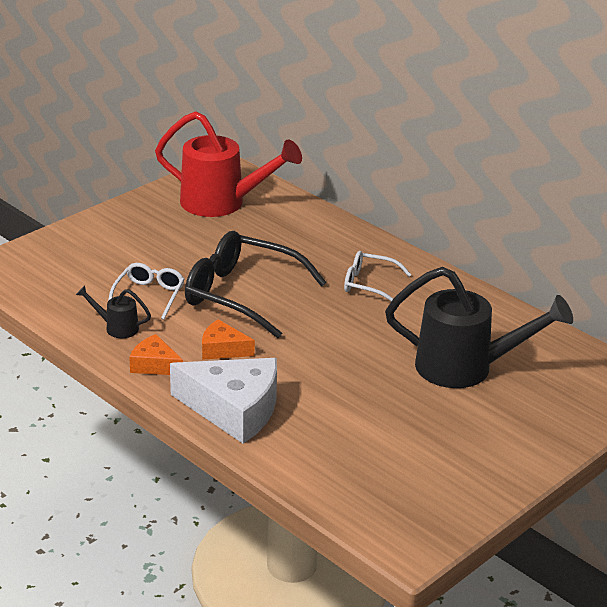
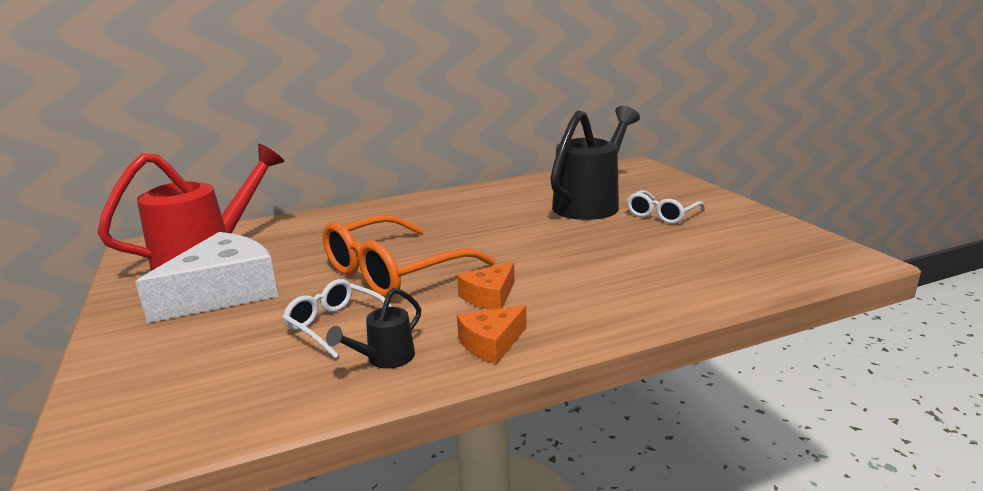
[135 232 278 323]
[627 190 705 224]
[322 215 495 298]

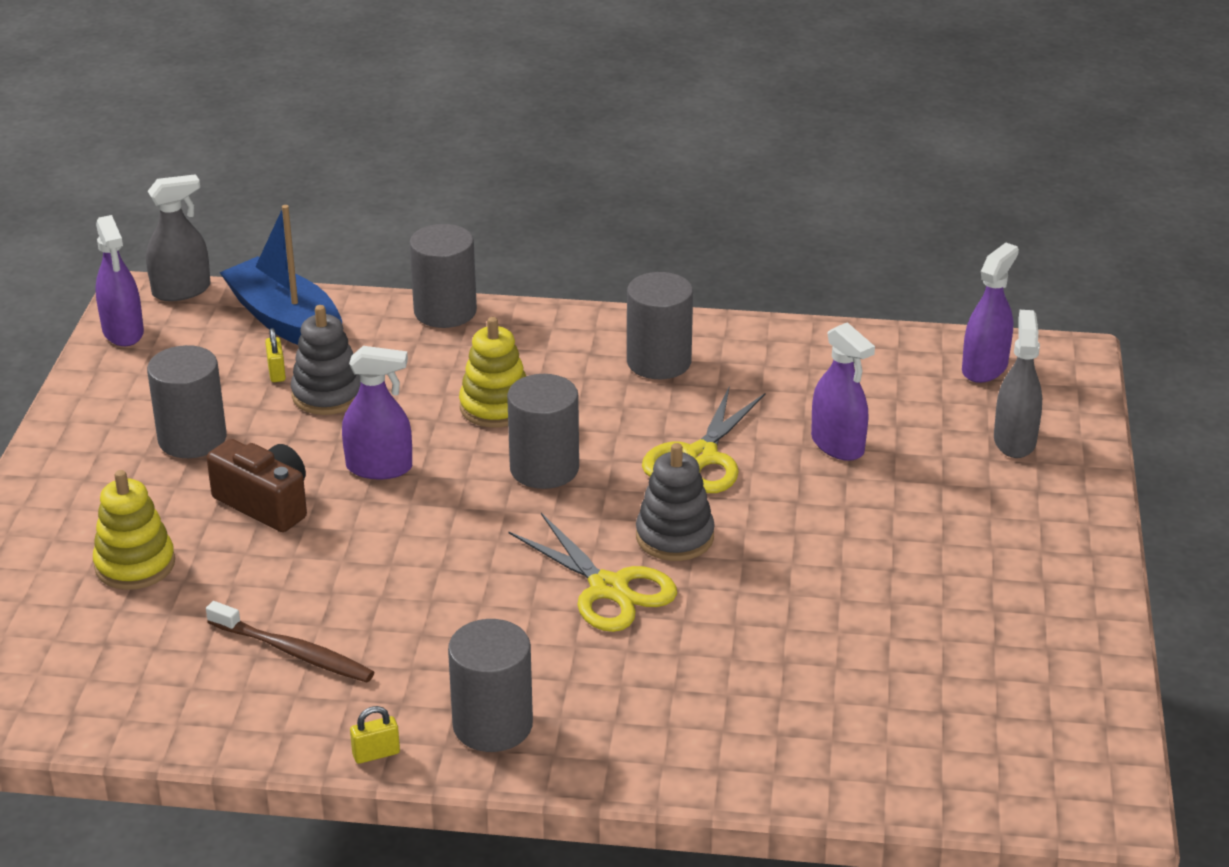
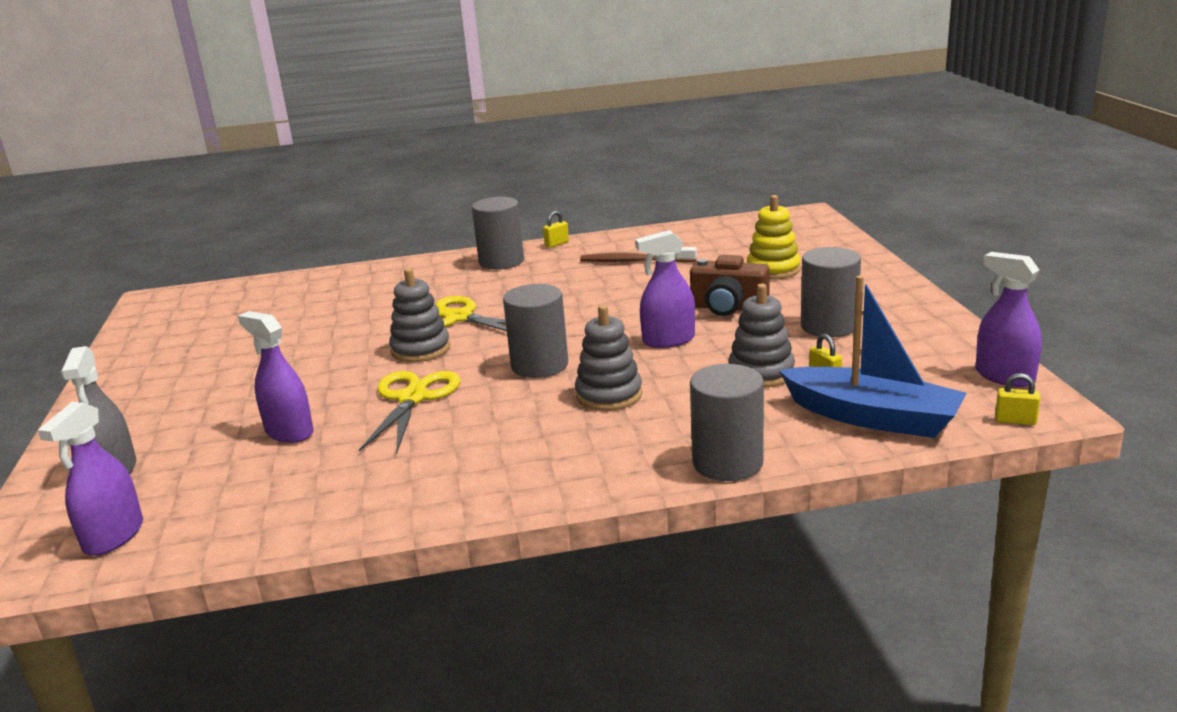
[627 272 693 379] (first image)
[995 373 1040 425]
[575 305 643 411]

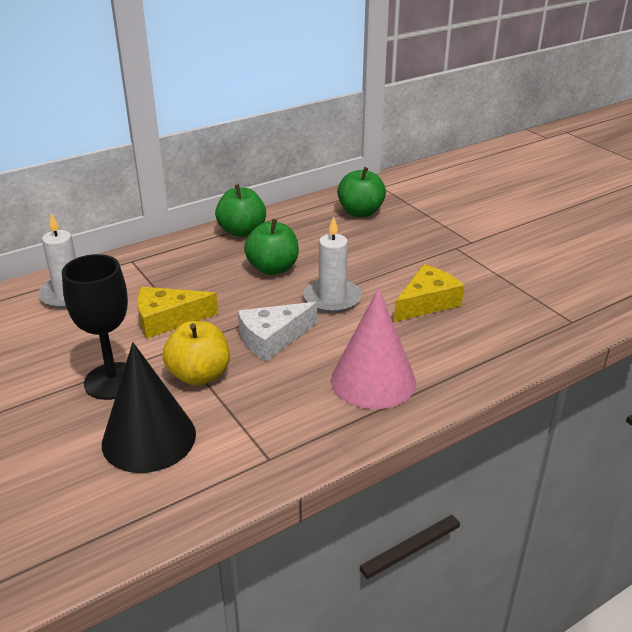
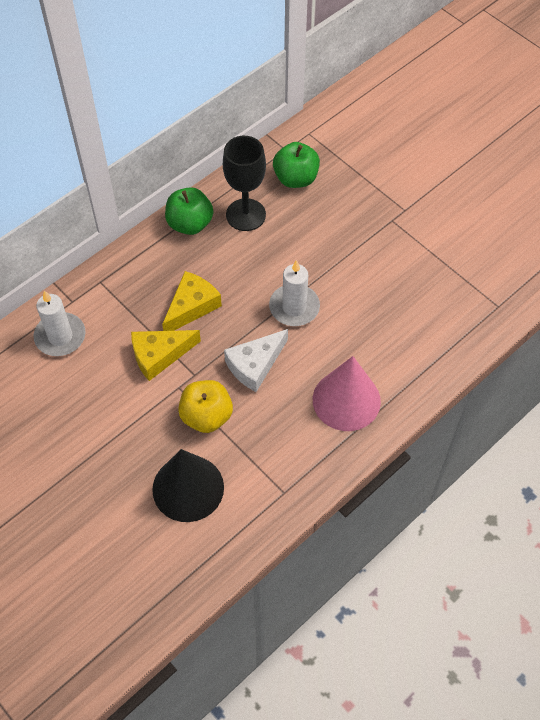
[244 219 299 275] (first image)
[223 136 266 231]
[162 271 222 331]

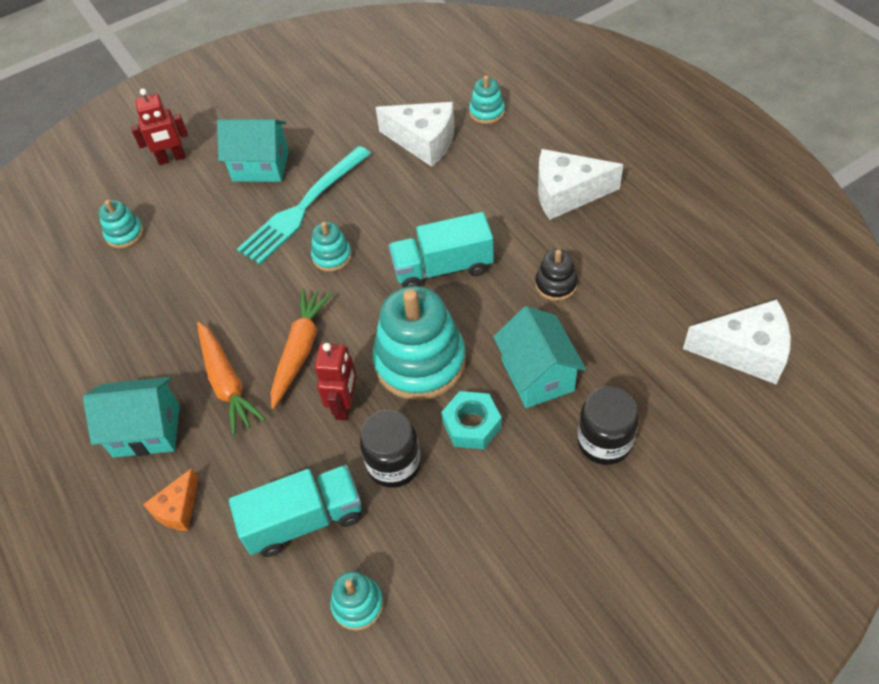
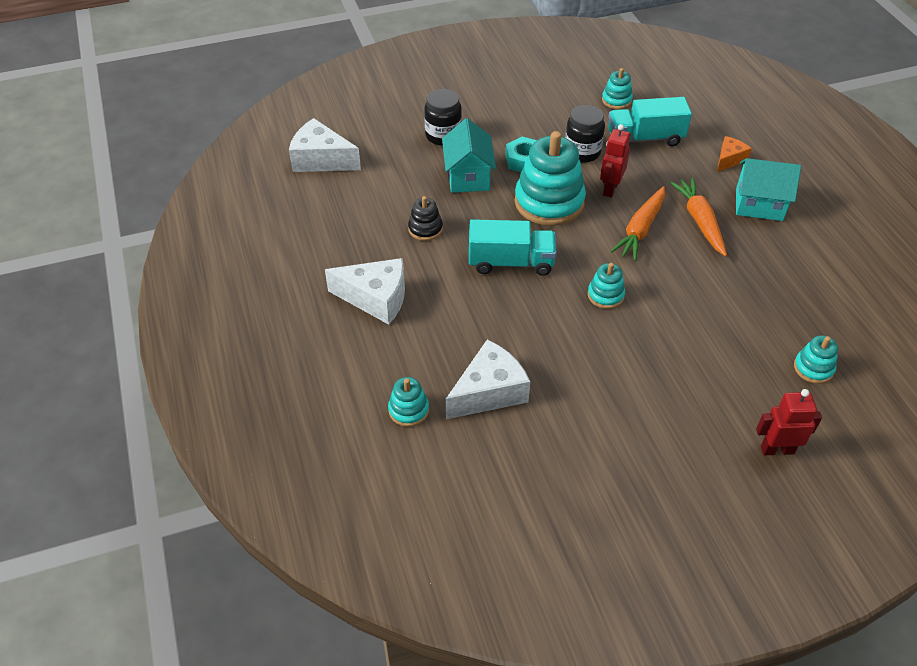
[217 119 289 182] (first image)
[237 146 371 264] (first image)
[446 339 530 419]

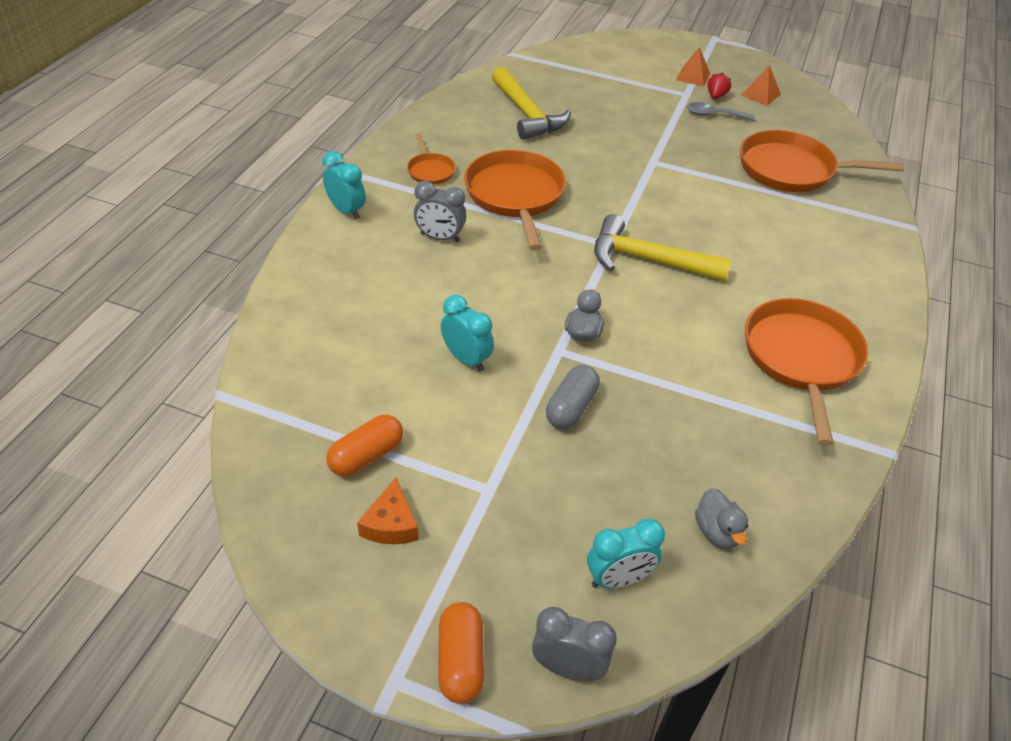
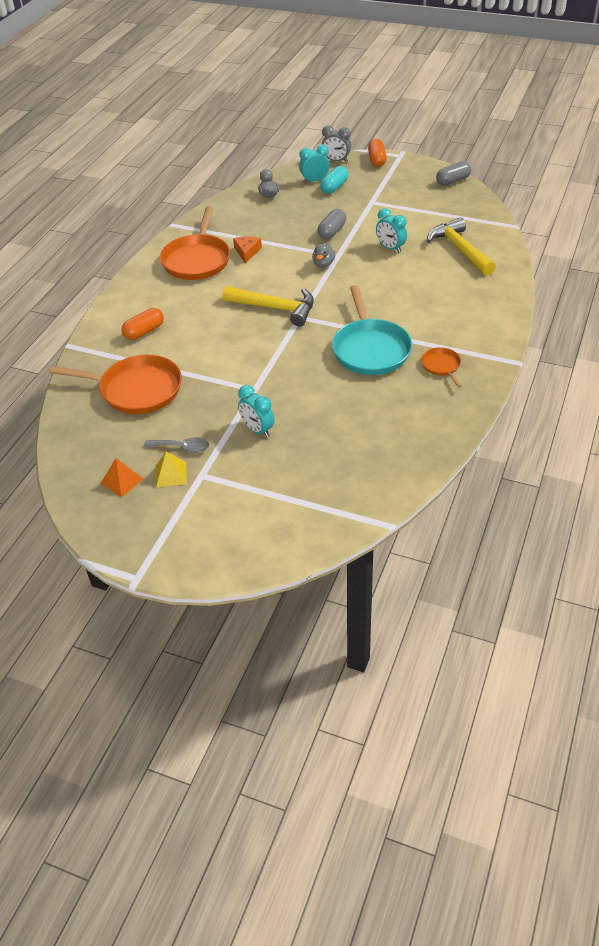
[414 181 466 242] (first image)
[676 47 710 87] (first image)
[320 166 348 194]
[436 161 471 186]
[238 385 274 438]
[121 308 164 340]
[233 236 262 263]
[427 217 496 276]
[156 451 187 487]
[332 285 412 375]

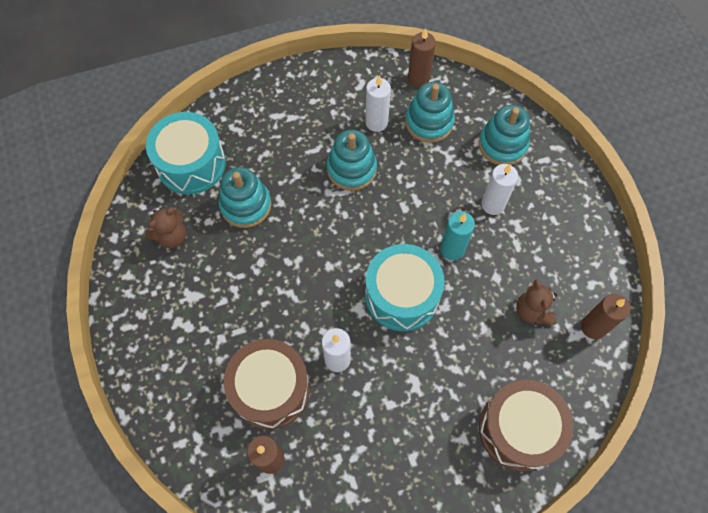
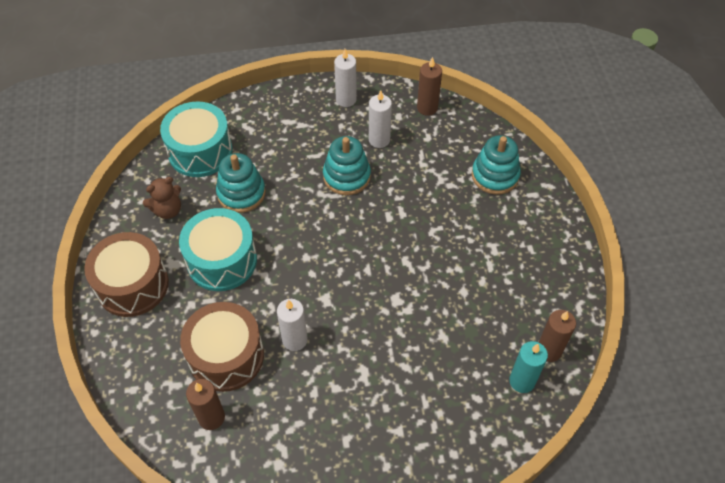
[405 82 455 143] (first image)
[516 279 557 325] (first image)
[179 208 257 291]
[509 341 548 393]
[84 232 169 317]
[334 49 357 107]

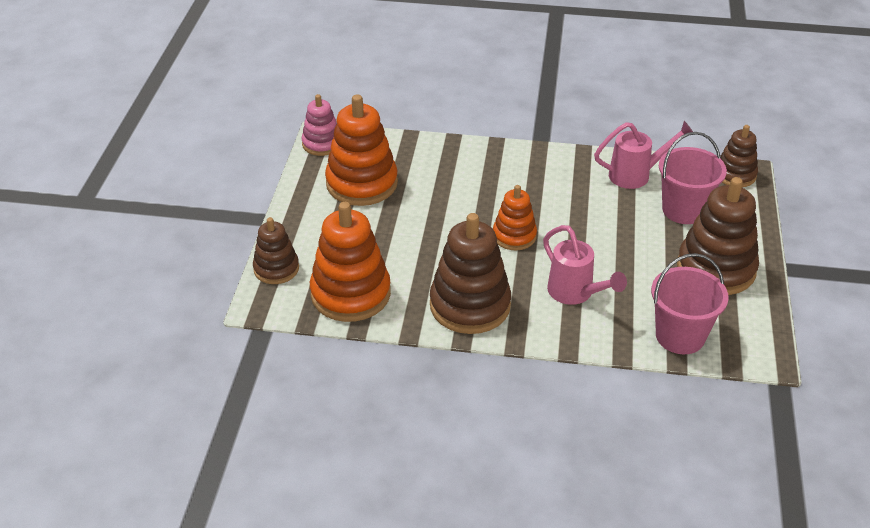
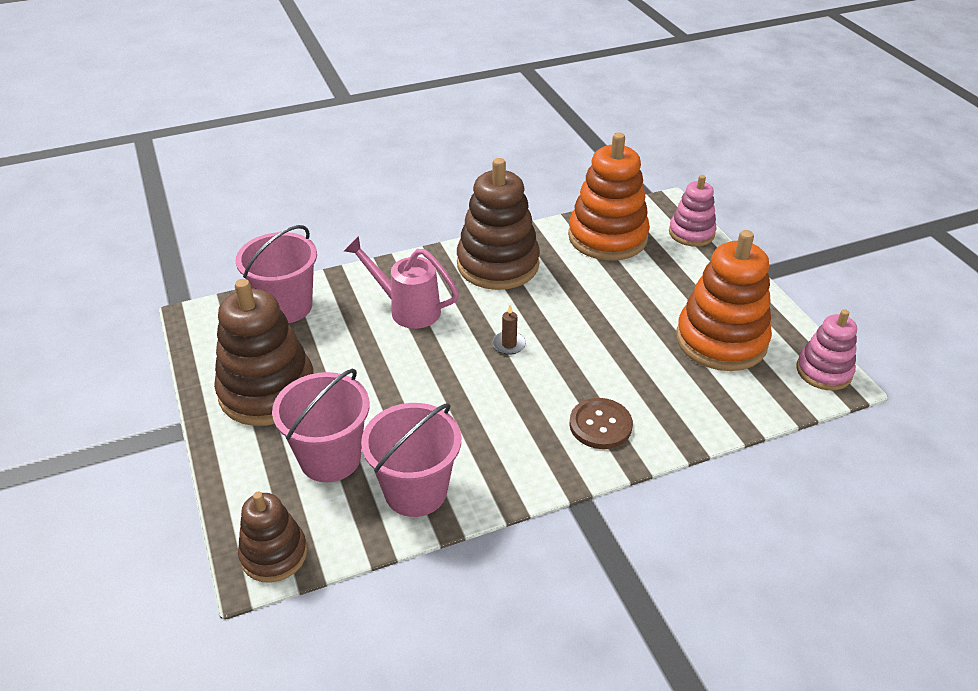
[569 398 633 449]
[493 305 526 355]
[361 403 461 517]
[669 175 717 246]

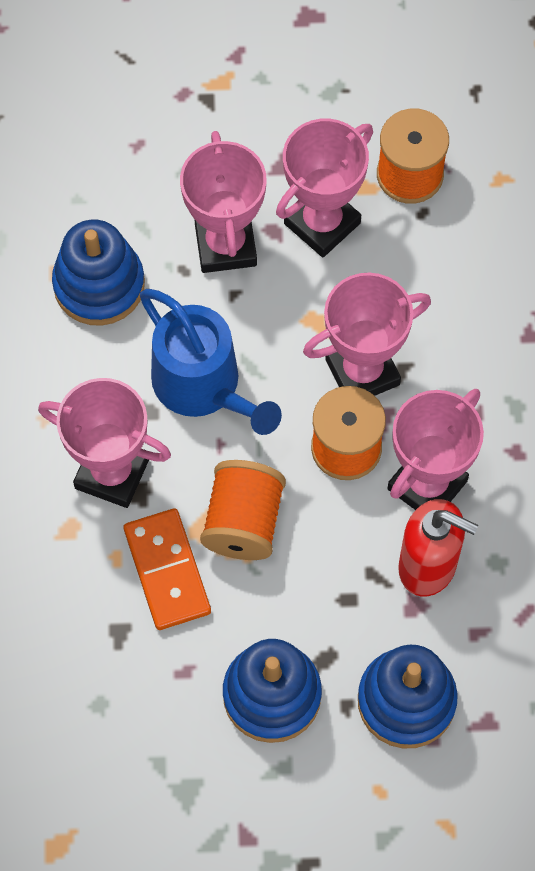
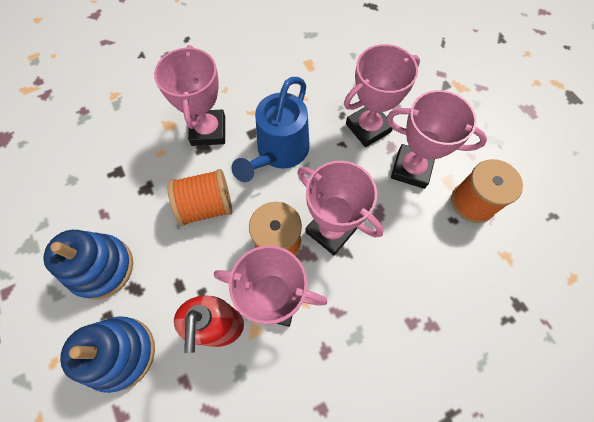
[52 220 145 326] (first image)
[124 508 211 630] (first image)

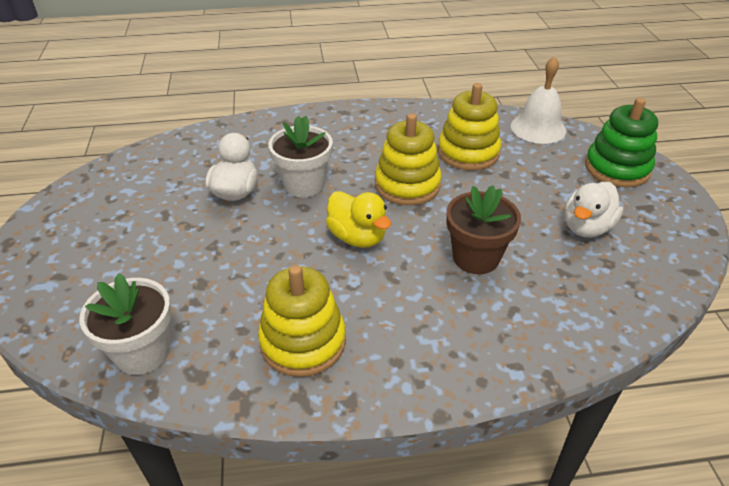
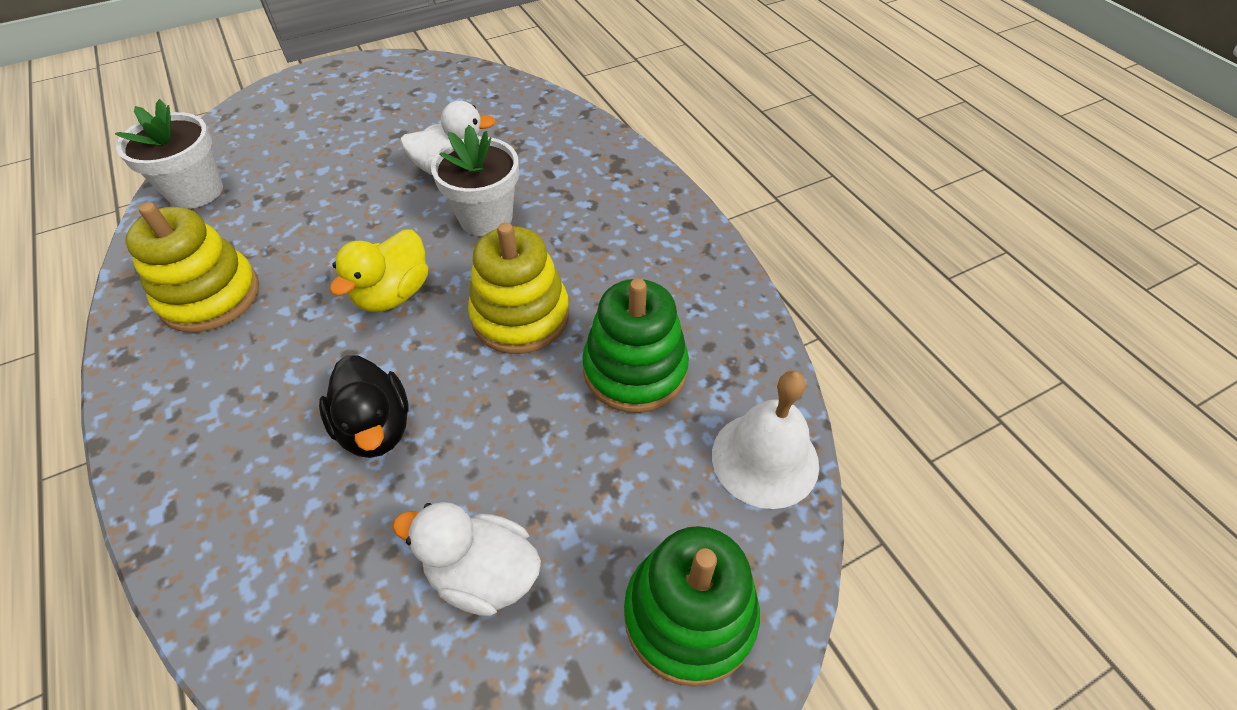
[319 355 409 458]
[582 278 689 413]

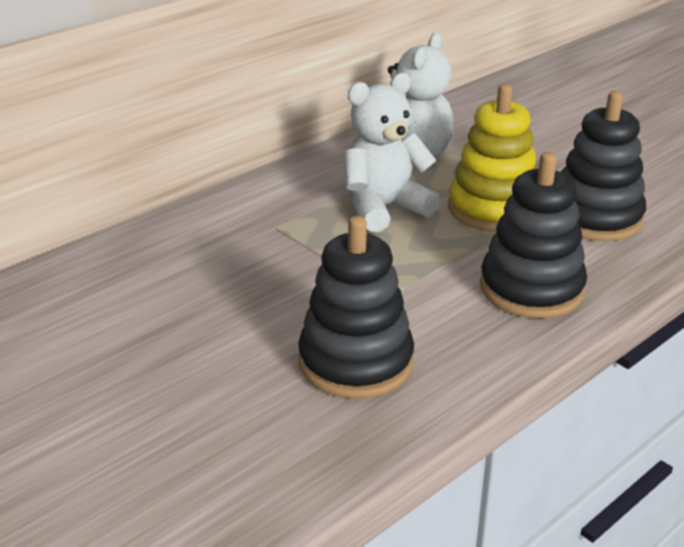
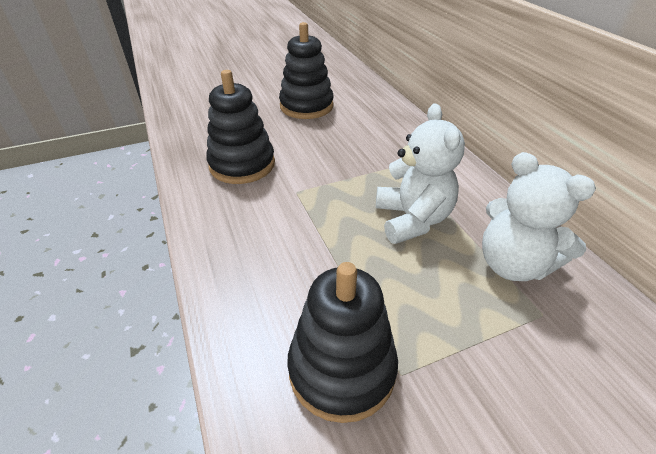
[448 84 537 232] (first image)
[279 22 334 119]

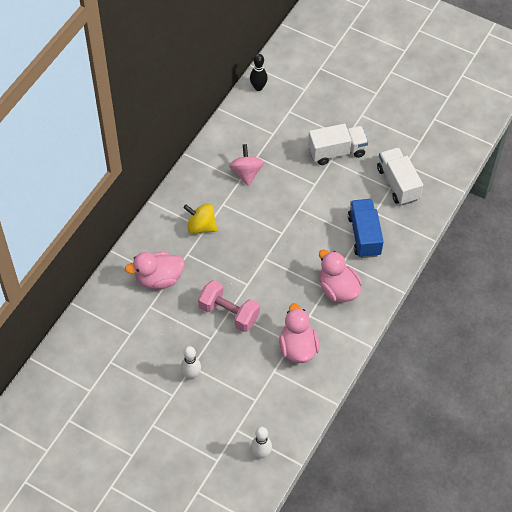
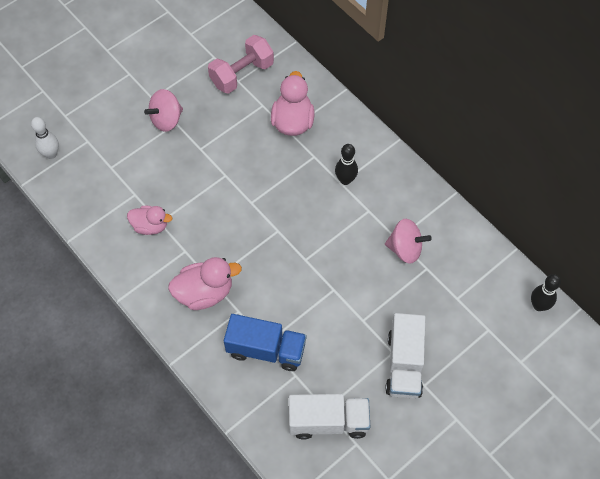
[208 35 274 94]
[144 89 183 132]
[335 144 358 185]
[127 206 172 235]

